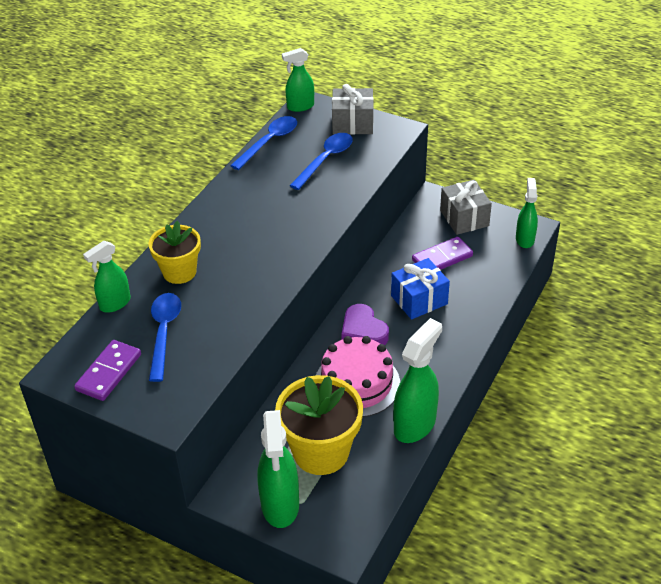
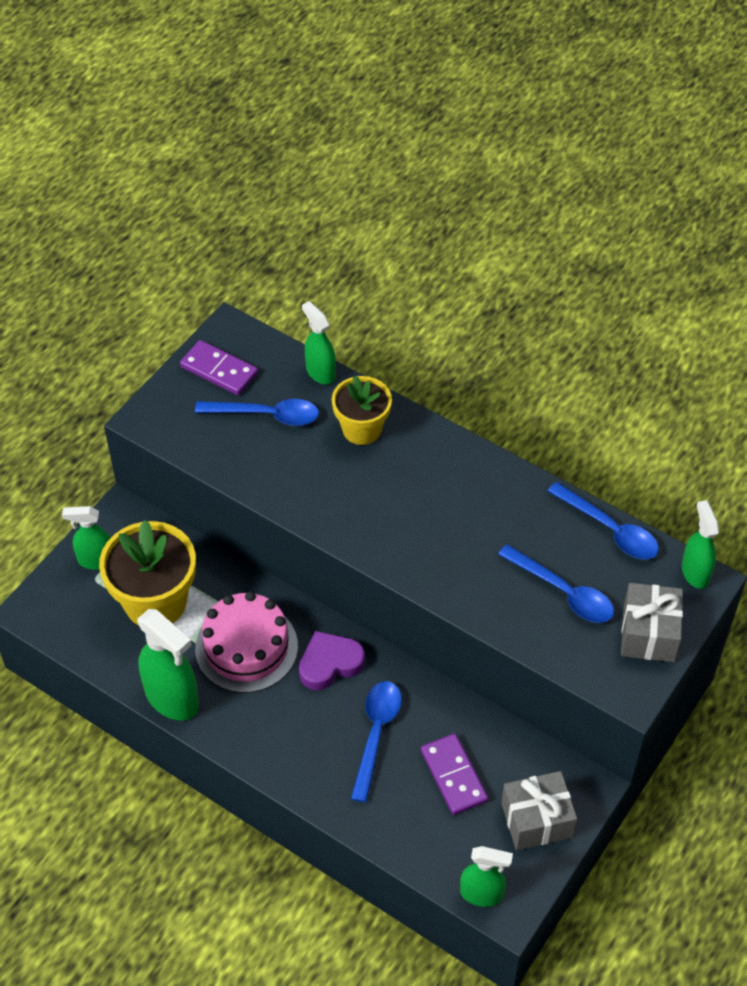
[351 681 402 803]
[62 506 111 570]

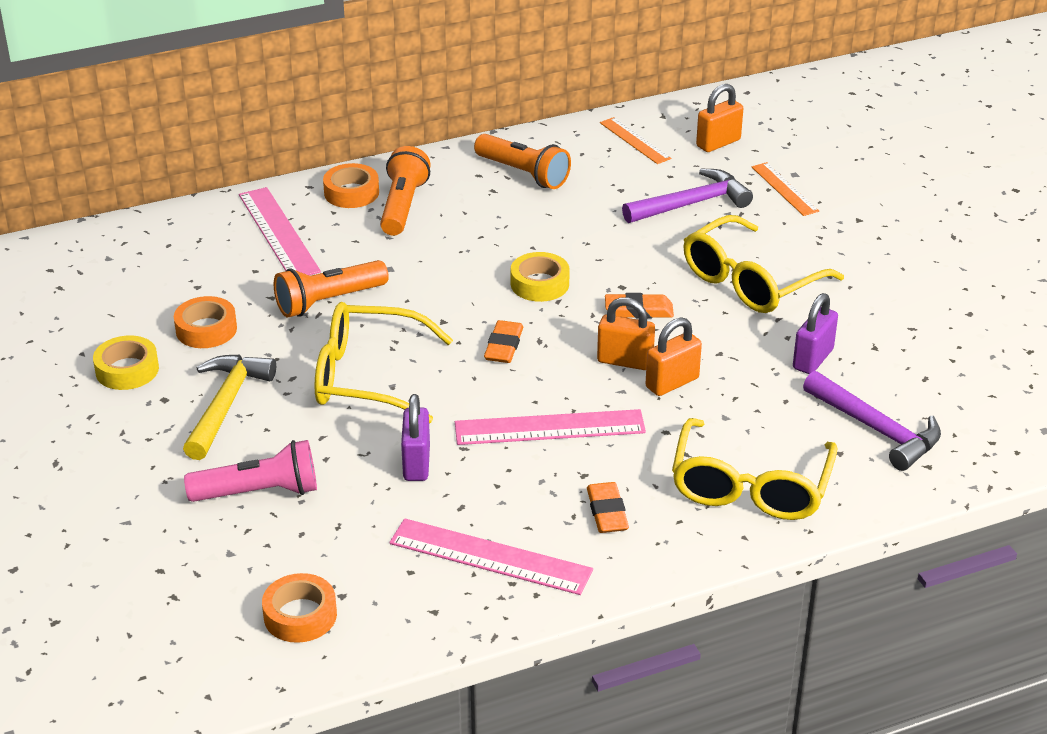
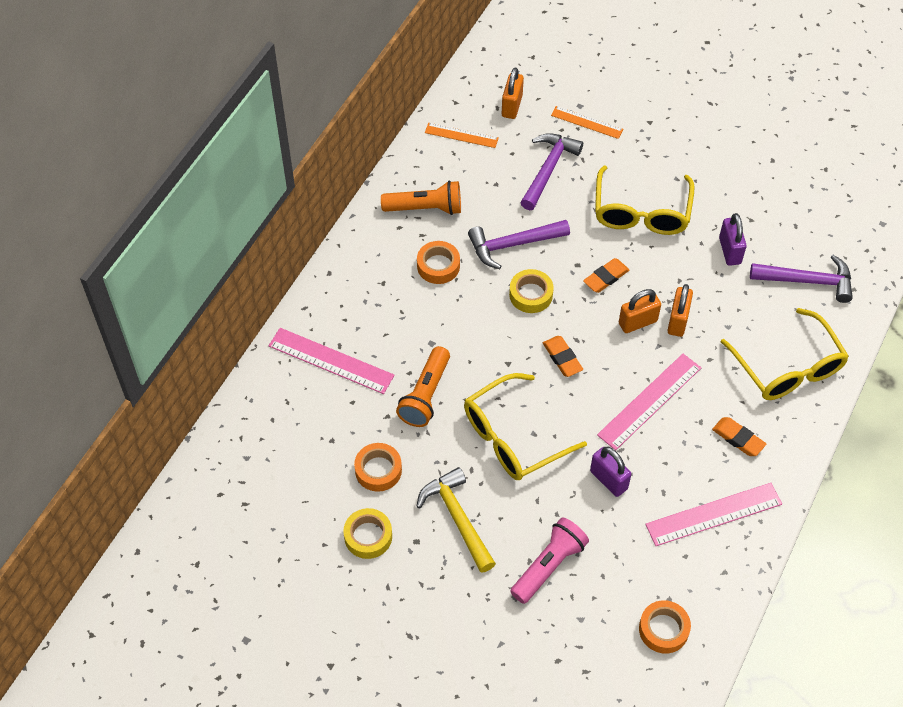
[380 146 431 236] (first image)
[468 220 570 269]
[417 241 460 284]

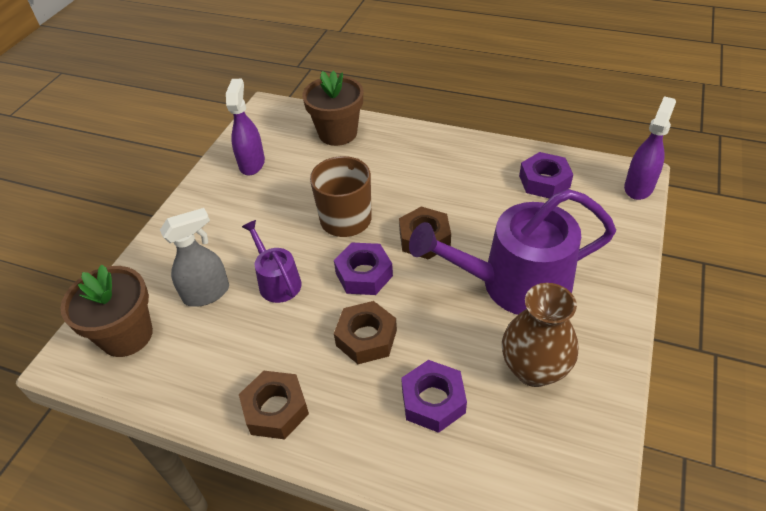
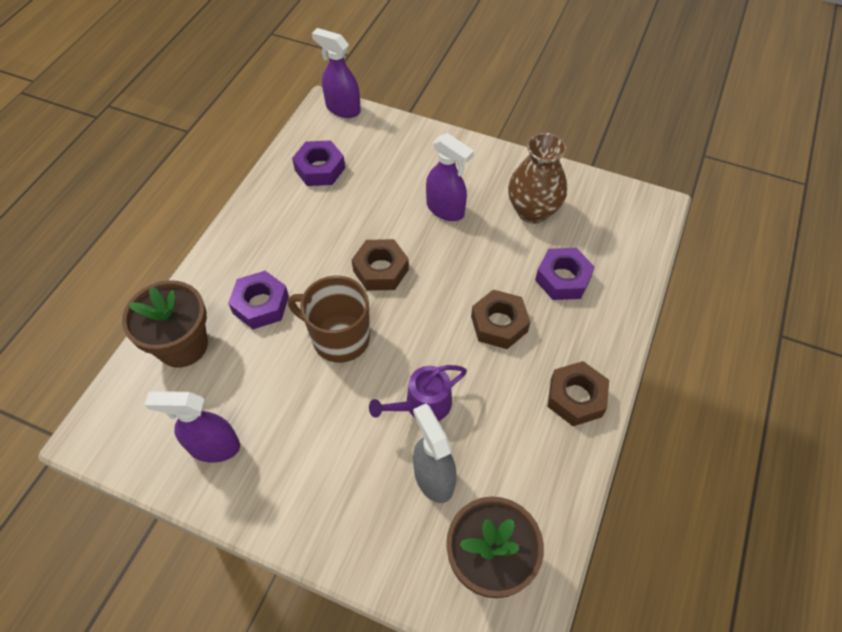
[228 271 289 329]
[426 133 474 221]

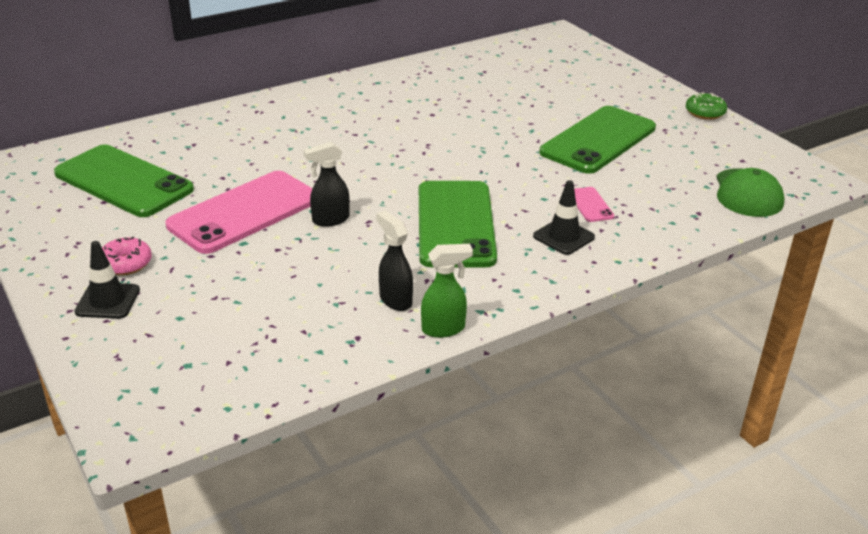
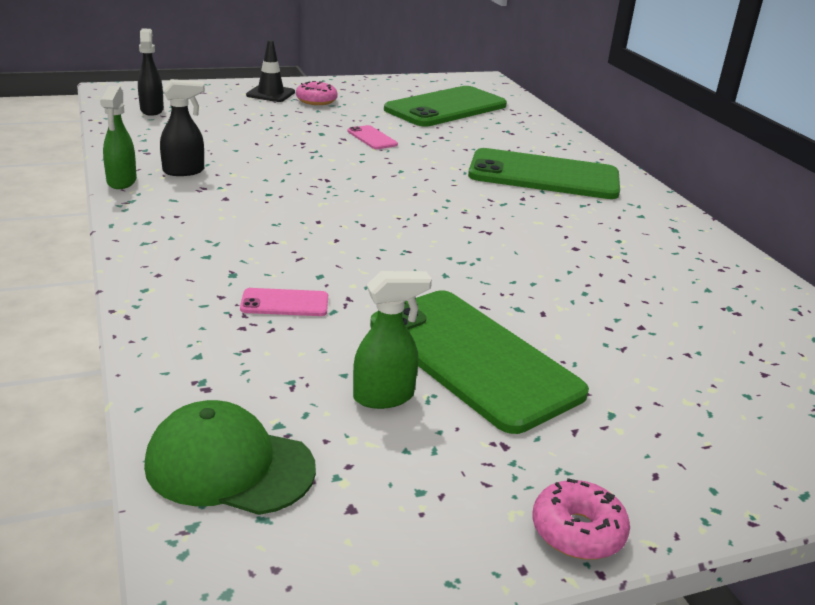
[533 180 595 255] (first image)
[353 271 432 409]
[138 29 164 116]
[468 148 620 199]
[533 478 630 560]
[347 125 398 149]

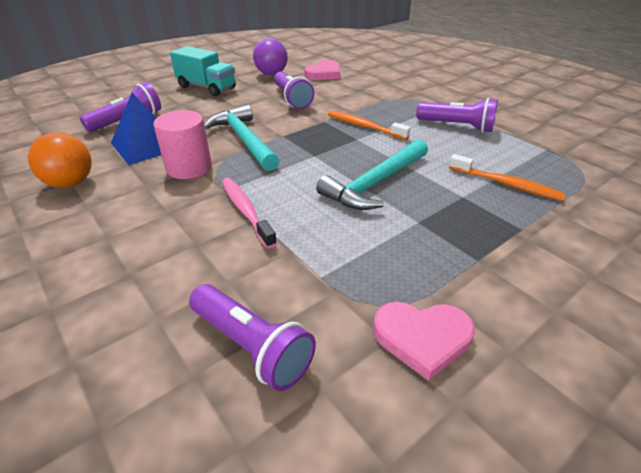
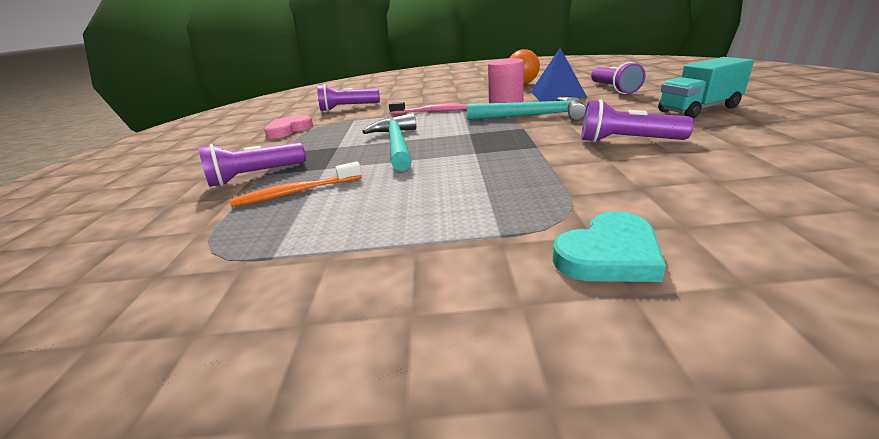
[253 38 288 75] (first image)
[305 60 340 80] (first image)
[328 111 411 140] (first image)
[553 211 666 282]
[198 142 306 187]

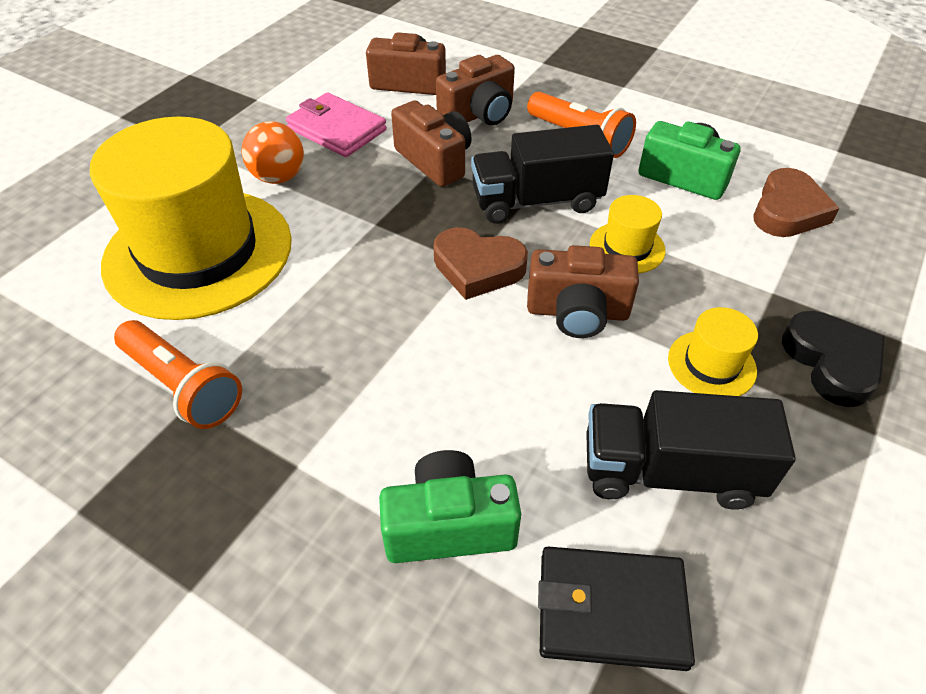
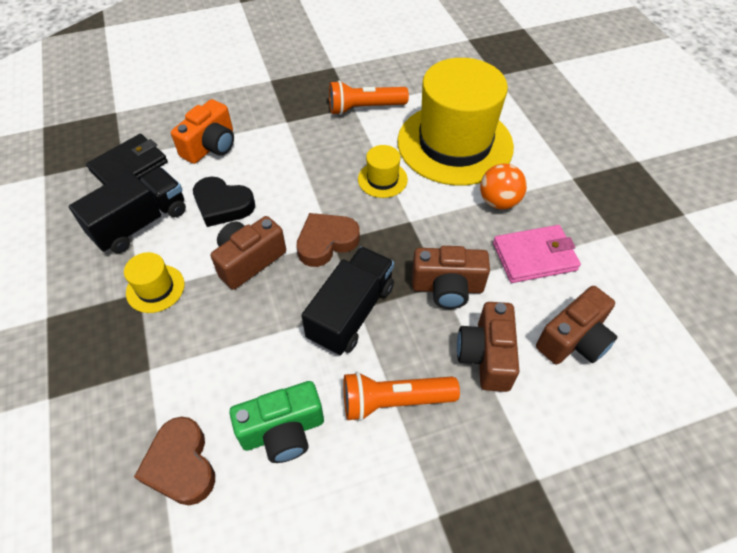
[358 145 408 198]
[193 177 255 227]
[171 99 234 164]

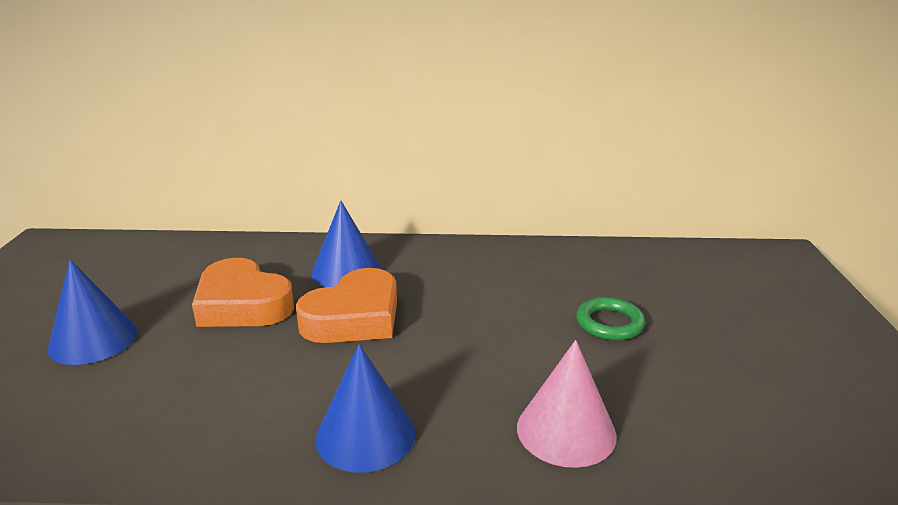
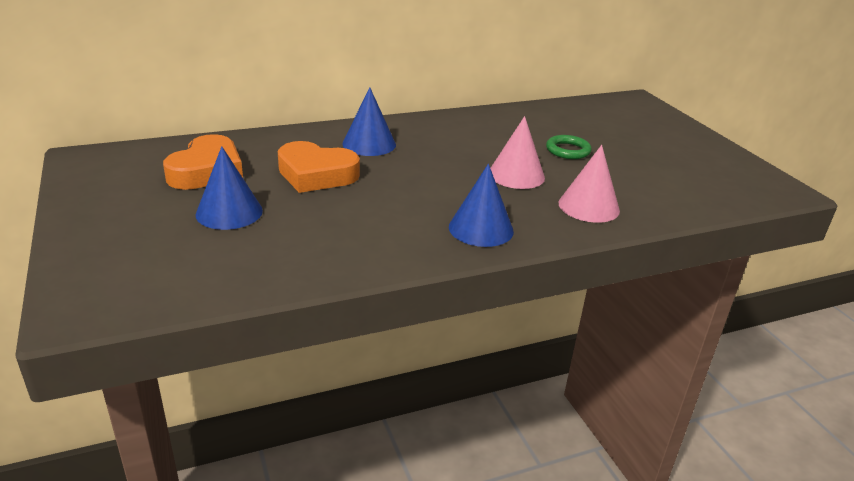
[490 116 545 189]
[163 134 243 190]

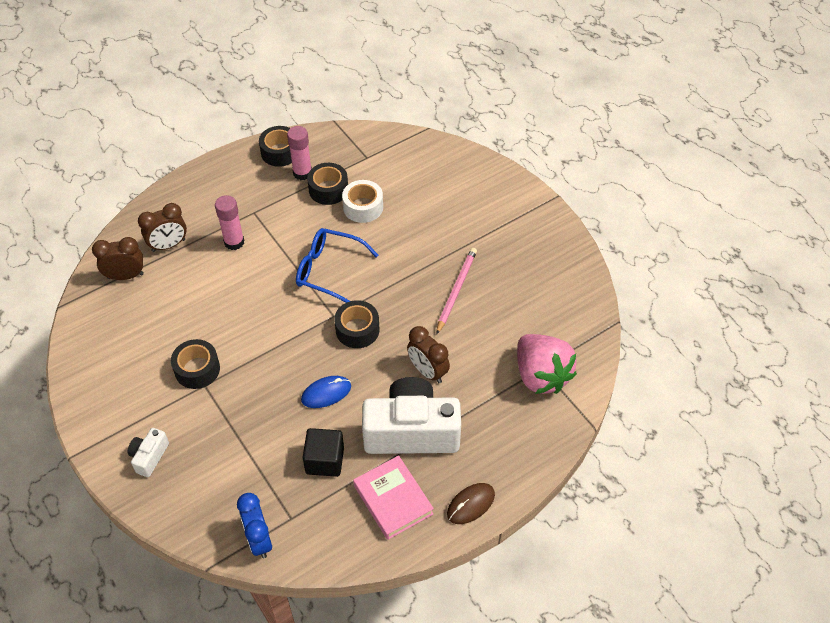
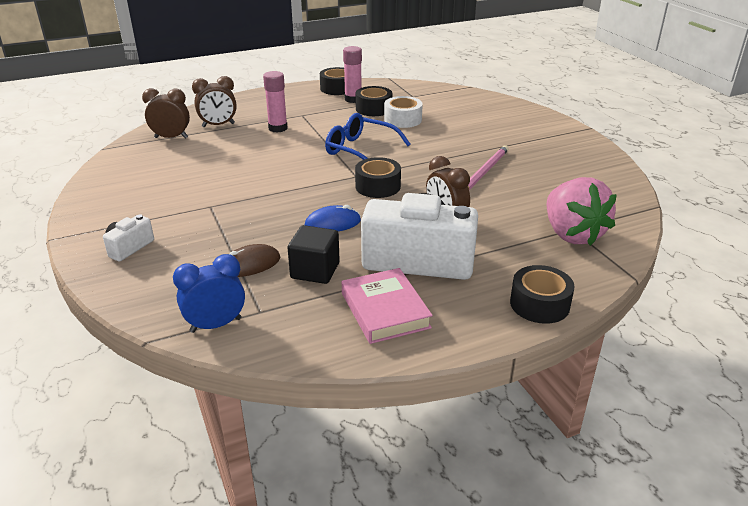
[510 265 575 324]
[229 244 280 277]
[173 254 245 333]

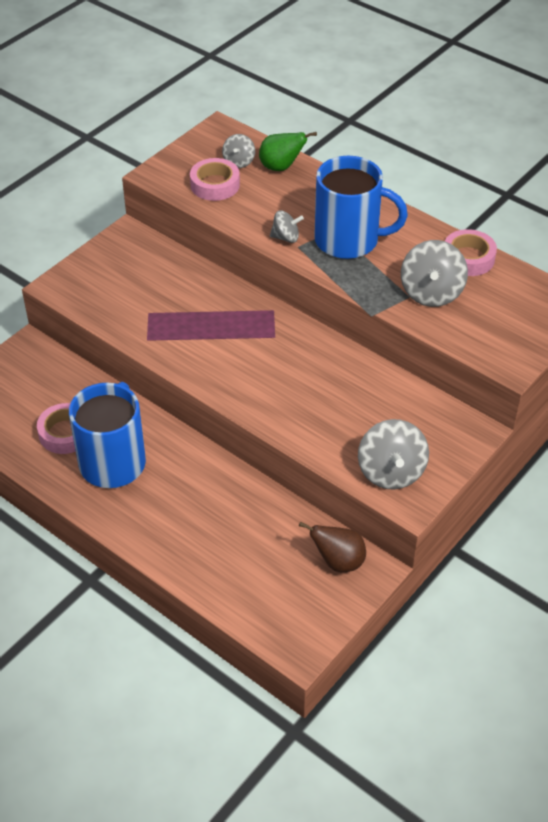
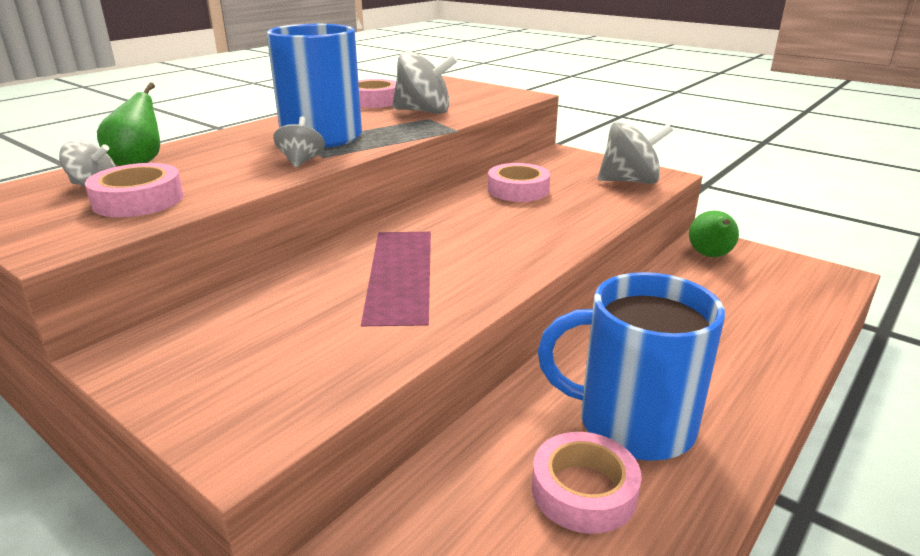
[488 163 550 202]
[689 211 739 257]

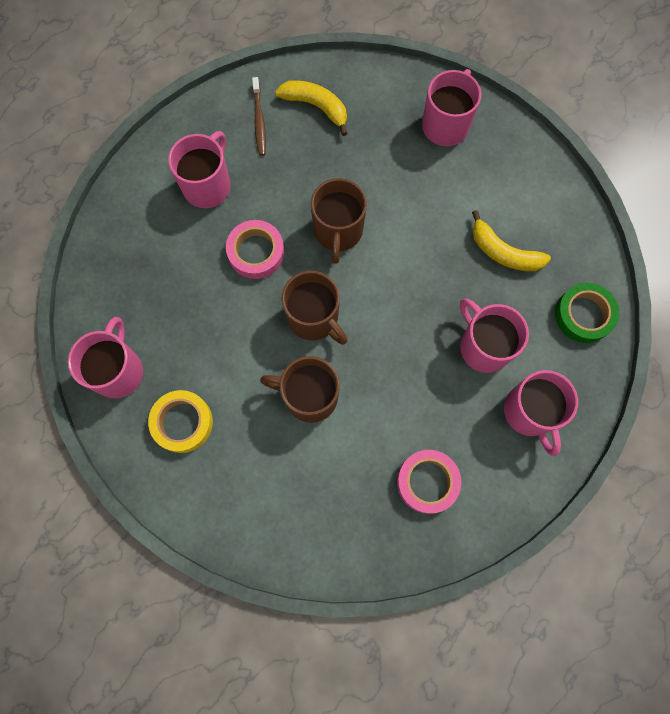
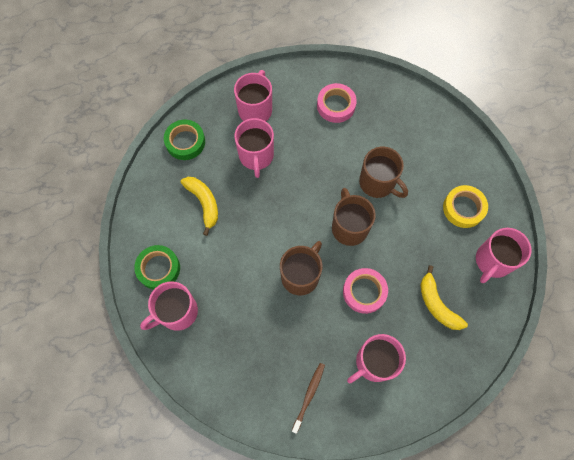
[134 245 180 290]
[420 265 468 330]

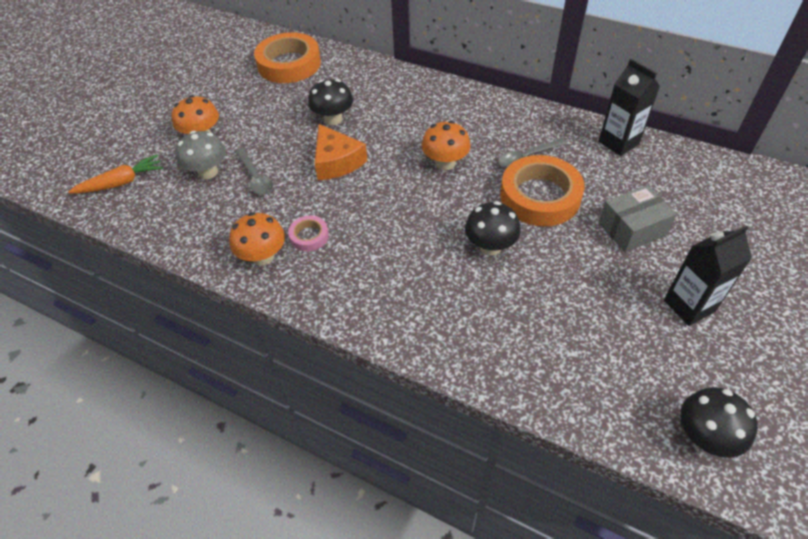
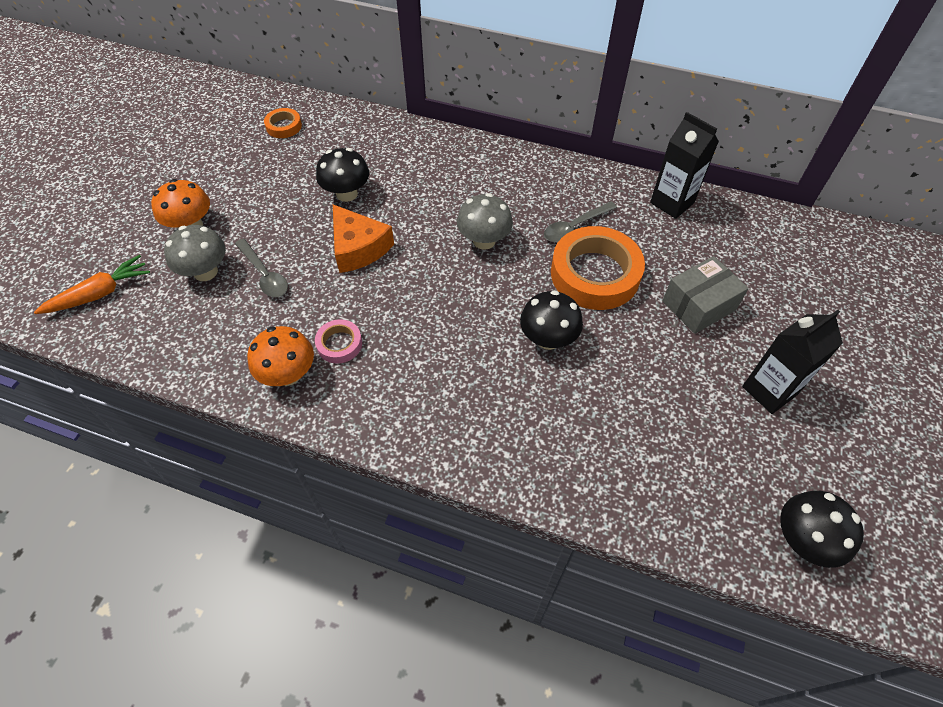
[457 193 513 250]
[264 108 302 138]

